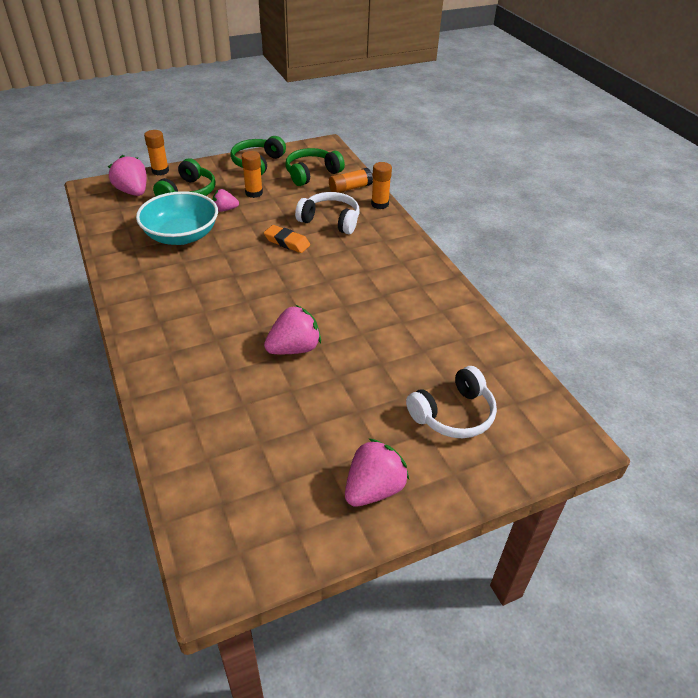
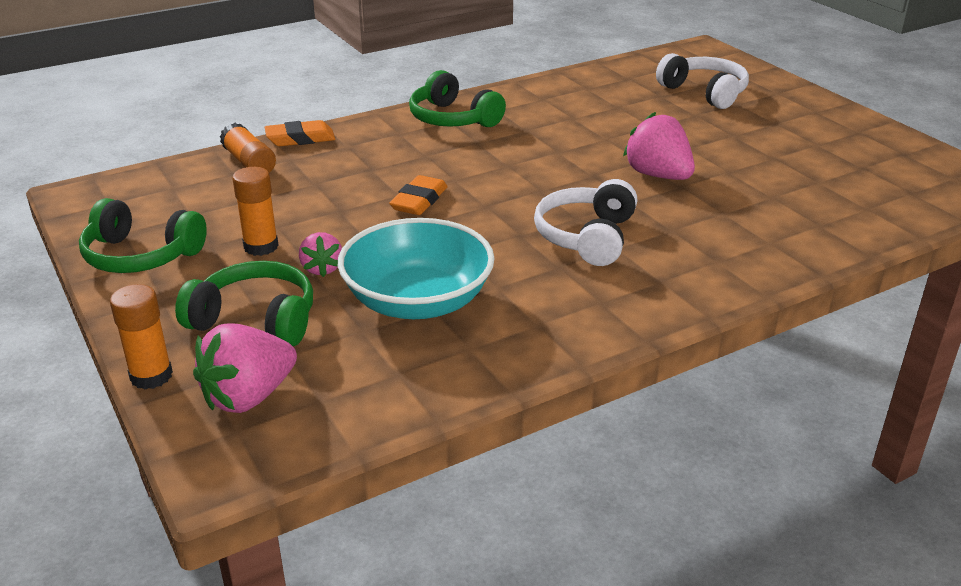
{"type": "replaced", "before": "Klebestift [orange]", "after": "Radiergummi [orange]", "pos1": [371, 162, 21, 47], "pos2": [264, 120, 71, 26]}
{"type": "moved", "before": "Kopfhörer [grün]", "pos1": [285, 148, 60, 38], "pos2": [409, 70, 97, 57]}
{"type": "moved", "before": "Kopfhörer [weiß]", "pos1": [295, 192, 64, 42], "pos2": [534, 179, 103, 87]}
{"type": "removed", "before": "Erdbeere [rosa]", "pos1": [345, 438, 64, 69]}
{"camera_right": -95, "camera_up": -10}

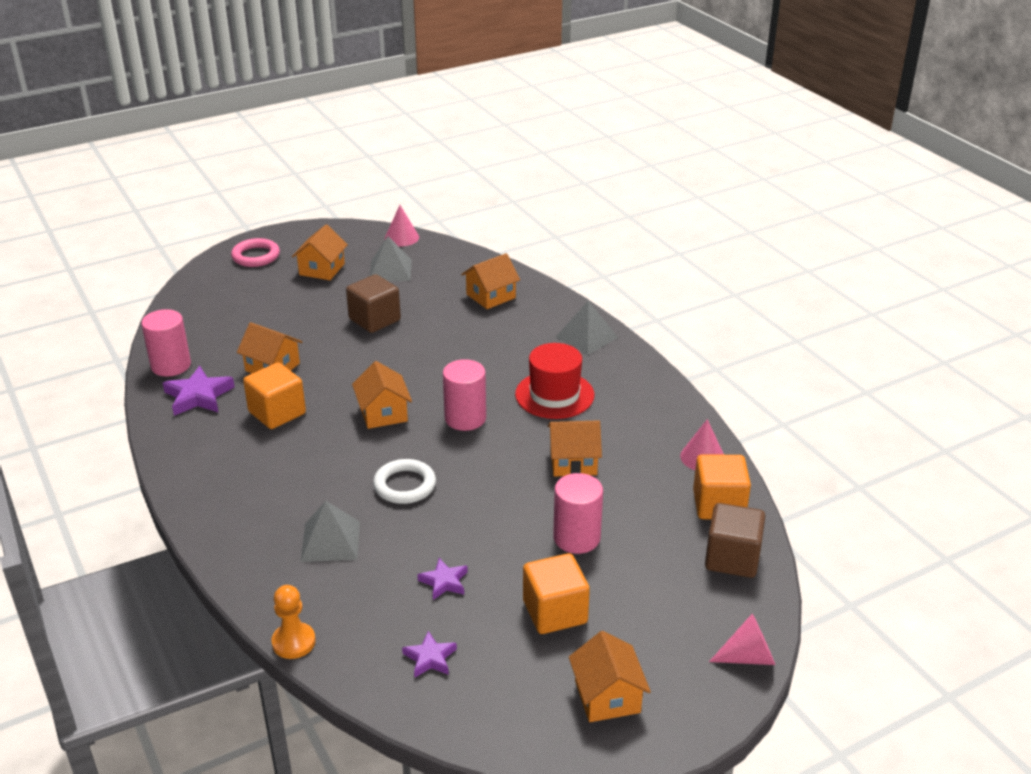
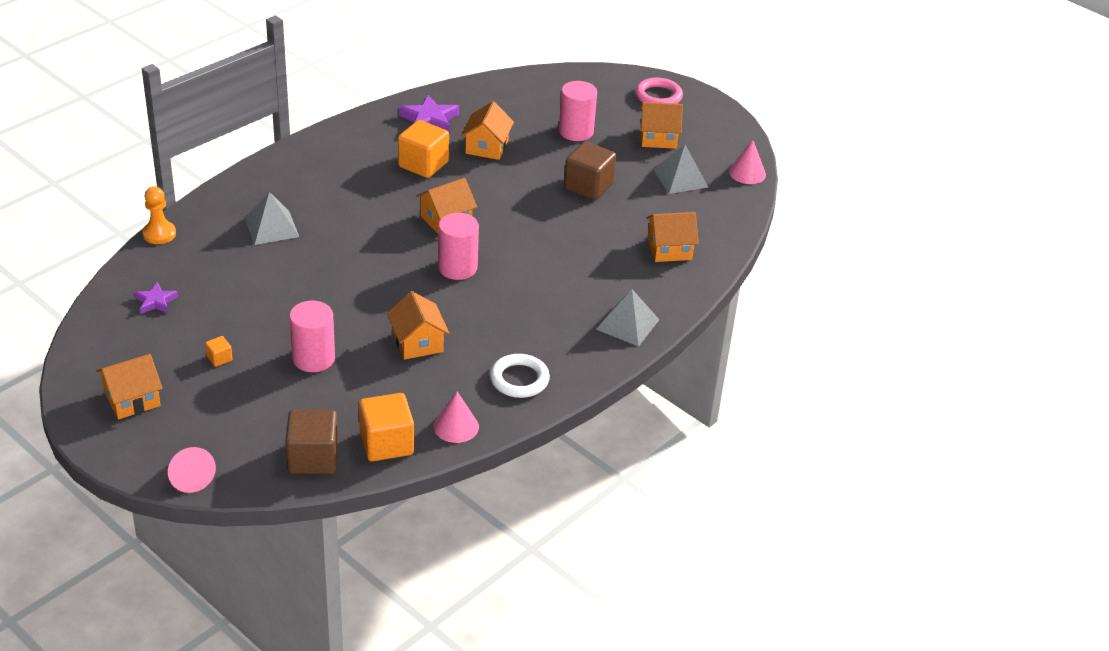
{"type": "resized", "before": "Kubus [orange]", "pos1": [523, 553, 67, 81], "pos2": [205, 336, 27, 31], "scale": 0.45}
{"type": "moved", "before": "Ring [weiß]", "pos1": [373, 459, 63, 45], "pos2": [490, 354, 60, 44]}
{"type": "moved", "before": "Vollzylinder [rosa]", "pos1": [141, 309, 50, 68], "pos2": [559, 81, 38, 60]}
{"type": "turned", "before": "Haus [orange]", "pos1": [461, 253, 59, 56], "pos2": [646, 212, 53, 50], "turn": -45}
{"type": "removed", "before": "Stern [lila]", "pos1": [417, 558, 51, 42]}
{"type": "removed", "before": "Hut [rot]", "pos1": [515, 343, 79, 76]}
{"camera_right": 70, "camera_up": 5}

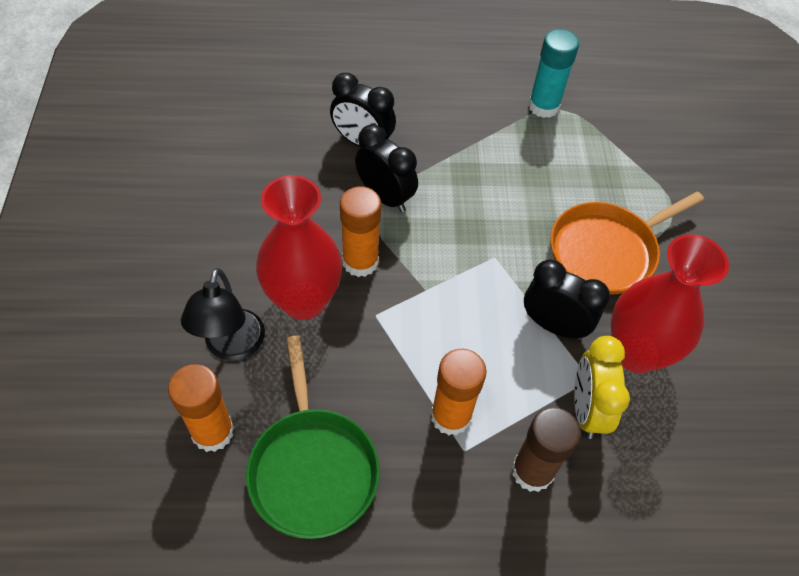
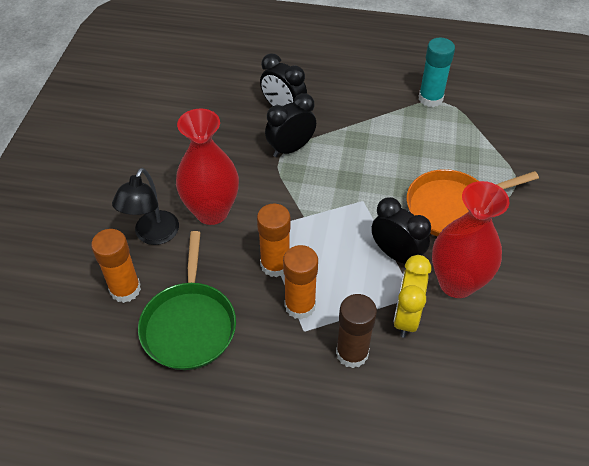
{"type": "moved", "before": "Klebestift [orange]", "pos1": [340, 186, 41, 91], "pos2": [257, 204, 34, 73]}
{"type": "turned", "before": "Wecker [schwarz]", "pos1": [355, 124, 63, 88], "pos2": [265, 93, 51, 64], "turn": -90}
{"camera_right": 15, "camera_up": -5}

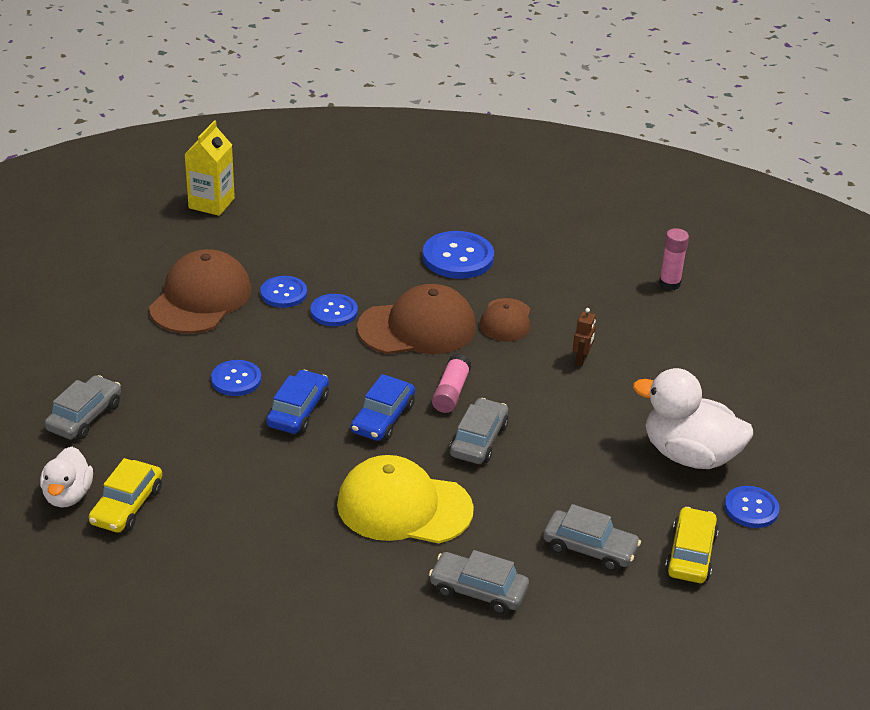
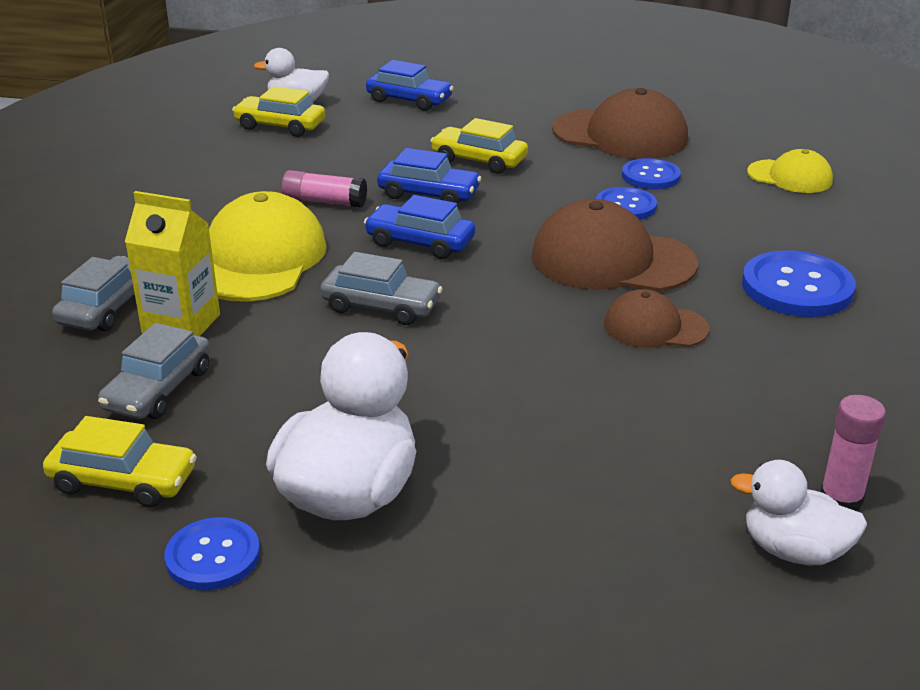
{"type": "moved", "before": "Getränkekarton [gelb]", "pos1": [184, 120, 51, 96], "pos2": [125, 191, 95, 145]}
{"type": "moved", "before": "Klebestift [rosa]", "pos1": [432, 354, 39, 59], "pos2": [282, 170, 85, 37]}
{"type": "recoloured", "before": "Auto [grau]", "after": "Auto [blau]", "pos1": [45, 375, 76, 64], "pos2": [366, 60, 88, 51]}
{"type": "replaced", "before": "Knopf [blau]", "after": "Auto [gelb]", "pos1": [211, 360, 50, 36], "pos2": [431, 118, 97, 56]}
{"type": "turned", "before": "Kappe [braun]", "pos1": [357, 284, 119, 70], "pos2": [531, 199, 167, 93], "turn": 120}
{"type": "added", "after": "Ente [weiß]", "pos2": [730, 460, 137, 105]}
{"type": "added", "after": "Kappe [gelb]", "pos2": [747, 149, 86, 44]}
{"type": "removed", "before": "Roboter [braun]", "pos1": [573, 308, 23, 58]}
{"camera_right": 90, "camera_up": -5}

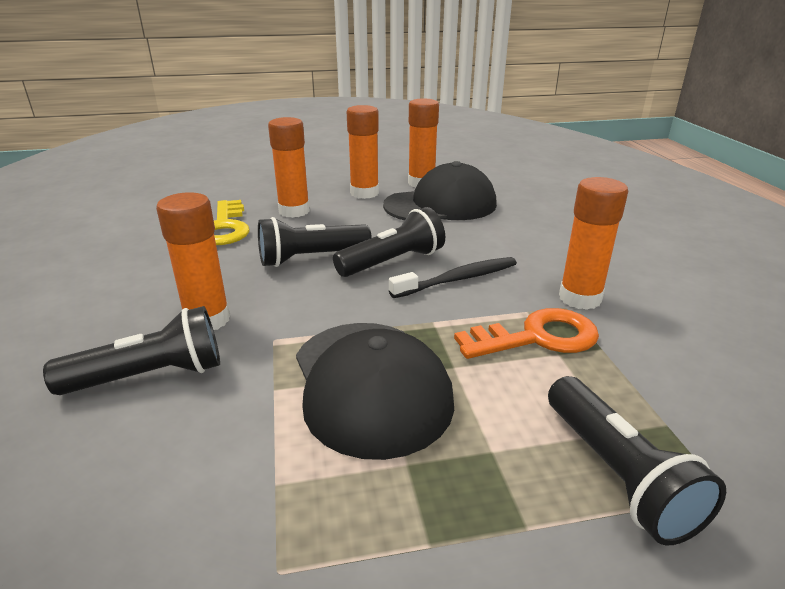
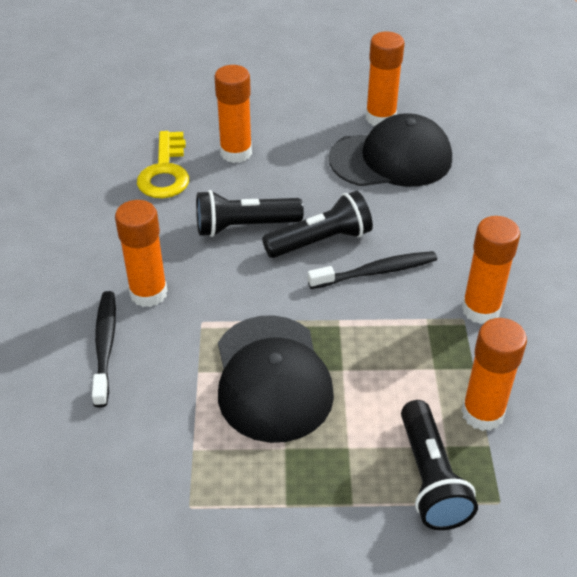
{"type": "replaced", "before": "Taschenlampe [schwarz]", "after": "Zahnbürste [schwarz]", "pos1": [43, 306, 177, 89], "pos2": [92, 291, 24, 116]}
{"type": "moved", "before": "Klebestift [orange]", "pos1": [347, 105, 32, 94], "pos2": [462, 318, 65, 113]}
{"type": "removed", "before": "Schlüssel [orange]", "pos1": [454, 308, 145, 51]}
{"camera_right": 10, "camera_up": 15}

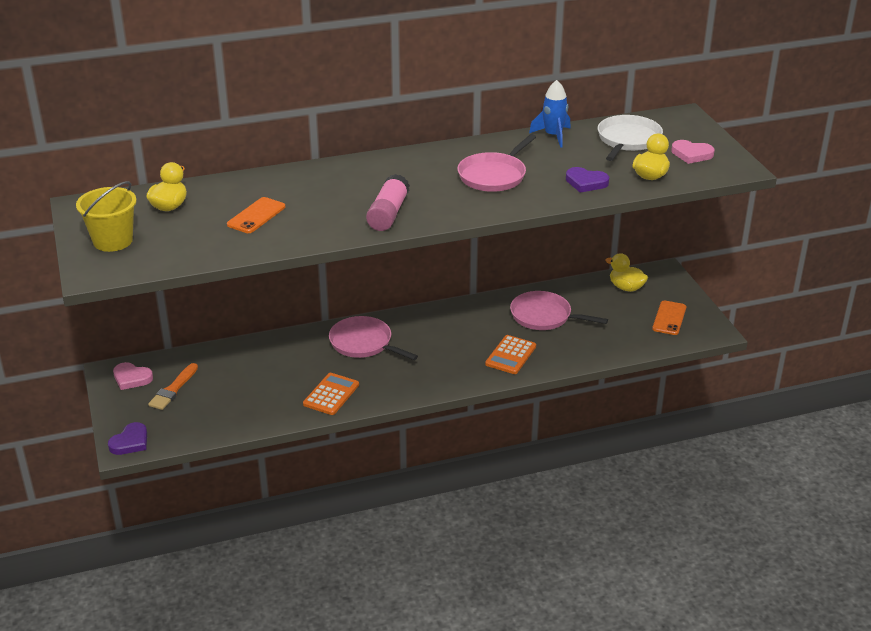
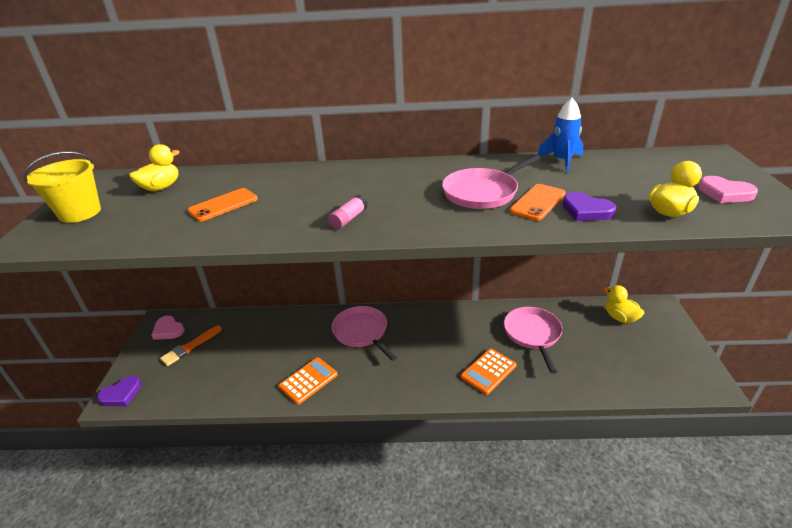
{"type": "resized", "before": "Klebestift [rosa]", "pos1": [366, 174, 44, 57], "pos2": [328, 195, 40, 34], "scale": 0.58}
{"type": "turned", "before": "Pfanne [rosa]", "pos1": [510, 291, 98, 39], "pos2": [504, 307, 59, 67], "turn": 45}
{"type": "moved", "before": "Handy [orange]", "pos1": [652, 300, 34, 35], "pos2": [510, 184, 56, 37]}
{"type": "removed", "before": "Pfanne [weiß]", "pos1": [598, 115, 65, 46]}
{"camera_right": 20, "camera_up": 0}

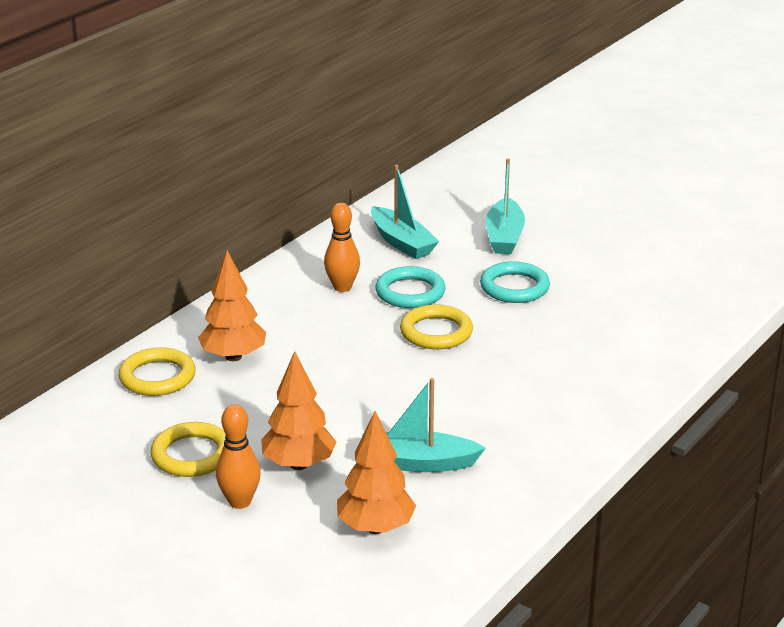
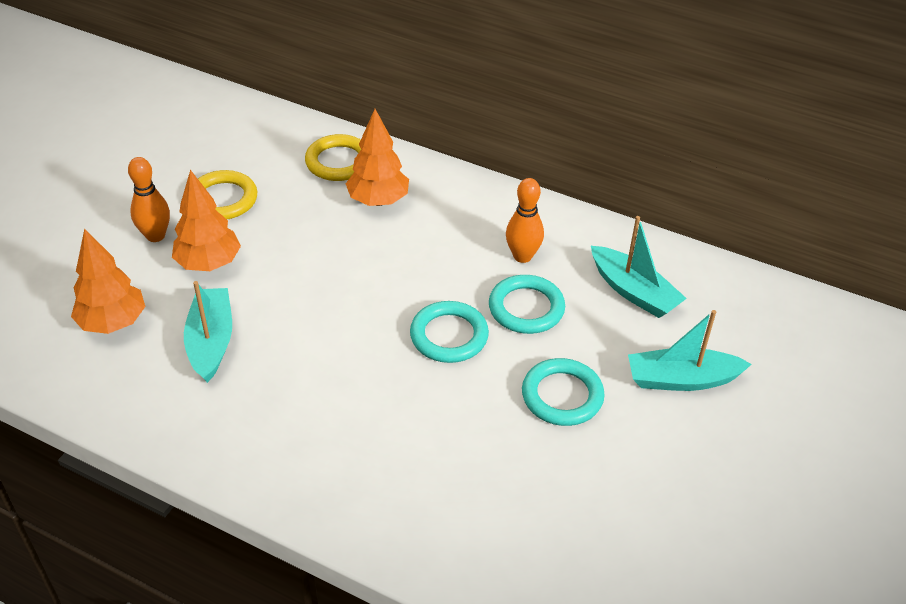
{"type": "recoloured", "before": "Ring [gelb]", "after": "Ring [türkis]", "pos1": [400, 304, 73, 45], "pos2": [410, 301, 79, 62]}
{"type": "turned", "before": "Boot [türkis]", "pos1": [371, 165, 68, 94], "pos2": [591, 216, 96, 102], "turn": -90}
{"camera_right": 80, "camera_up": 15}

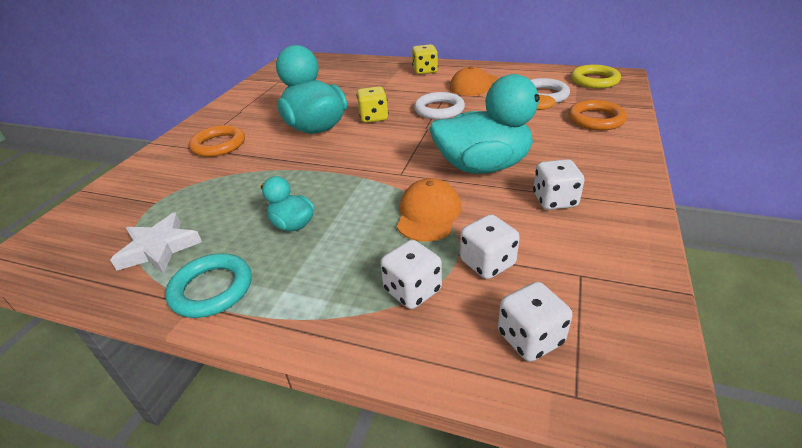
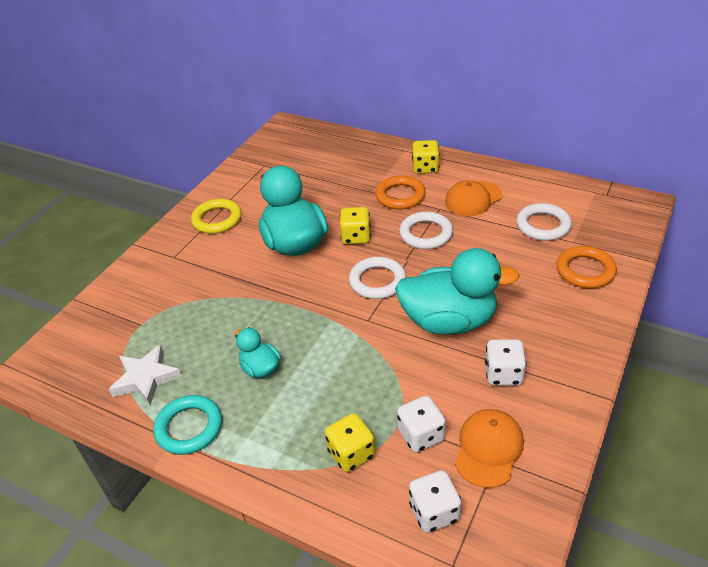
{"type": "moved", "before": "Ring [gelb]", "pos1": [571, 65, 50, 24], "pos2": [191, 199, 50, 35]}
{"type": "recoloured", "before": "Spielwürfel [weiß]", "after": "Spielwürfel [gelb]", "pos1": [381, 240, 61, 69], "pos2": [325, 413, 50, 59]}
{"type": "added", "after": "Ring [weiß]", "pos2": [349, 257, 57, 42]}
{"type": "moved", "before": "Ring [orange]", "pos1": [189, 125, 56, 32], "pos2": [375, 176, 50, 34]}
{"type": "moved", "before": "Kappe [orange]", "pos1": [397, 178, 64, 64], "pos2": [455, 409, 69, 79]}
{"camera_right": 10, "camera_up": 5}

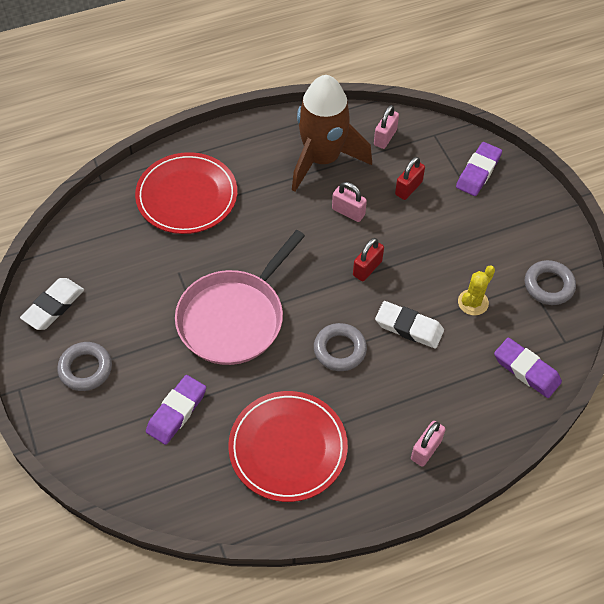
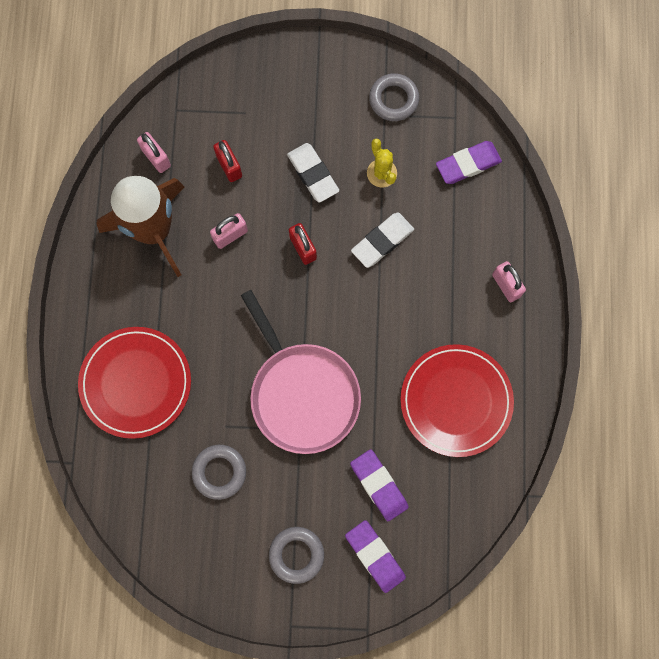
{"type": "moved", "before": "Ring [grau]", "pos1": [314, 323, 53, 48], "pos2": [192, 445, 54, 55]}
{"type": "moved", "before": "Radiergummi [weiß]", "pos1": [20, 278, 64, 52], "pos2": [287, 143, 52, 60]}
{"type": "moved", "before": "Radiergummi [lila]", "pos1": [456, 142, 46, 54], "pos2": [345, 520, 61, 73]}
{"camera_right": -65, "camera_up": 20}

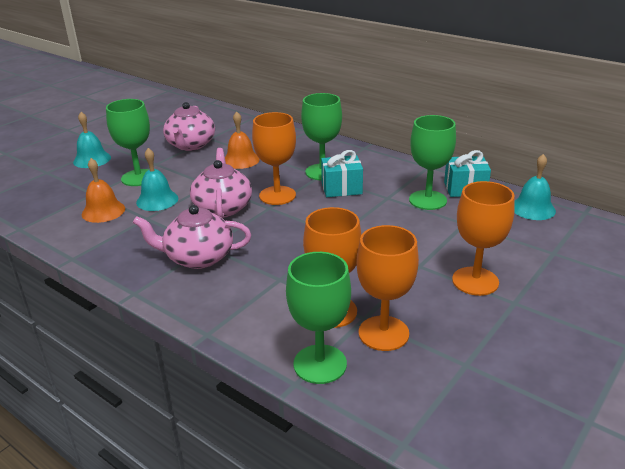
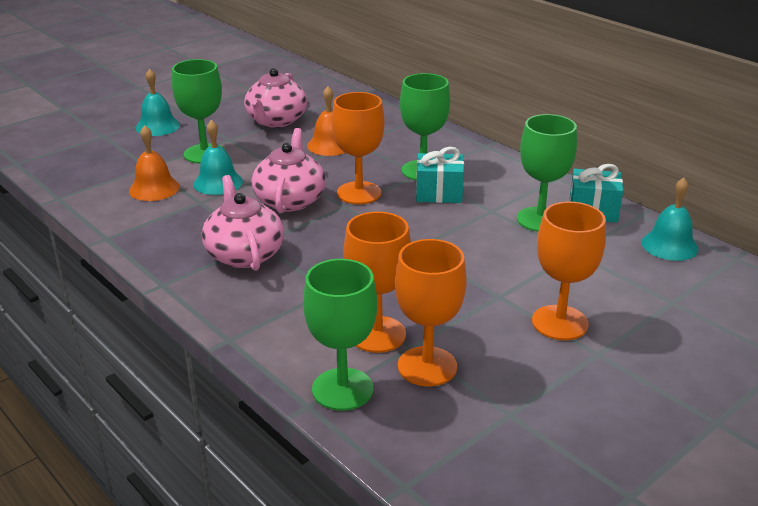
{"type": "turned", "before": "Teekanne [rosa]", "pos1": [133, 205, 118, 64], "pos2": [202, 175, 82, 96], "turn": 60}
{"camera_right": 10, "camera_up": 0}

